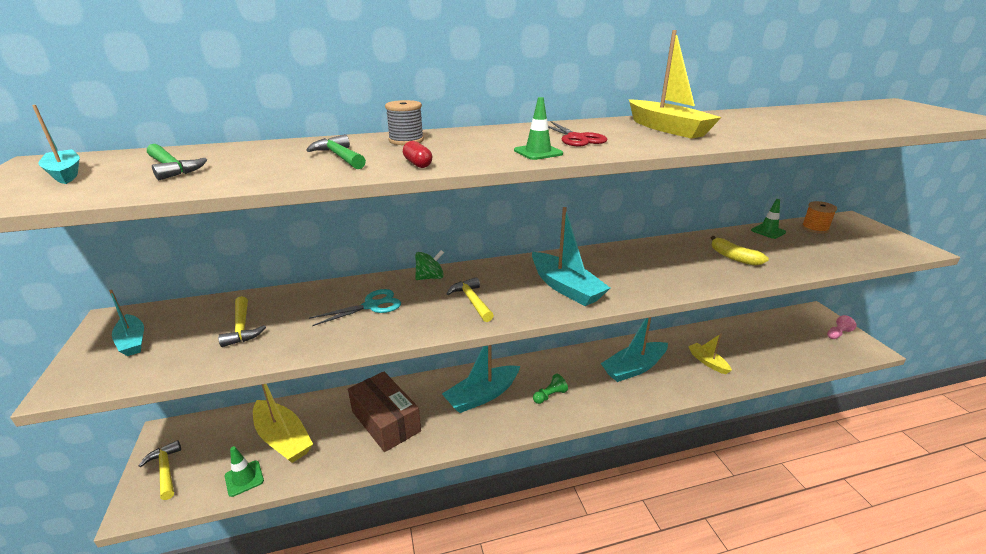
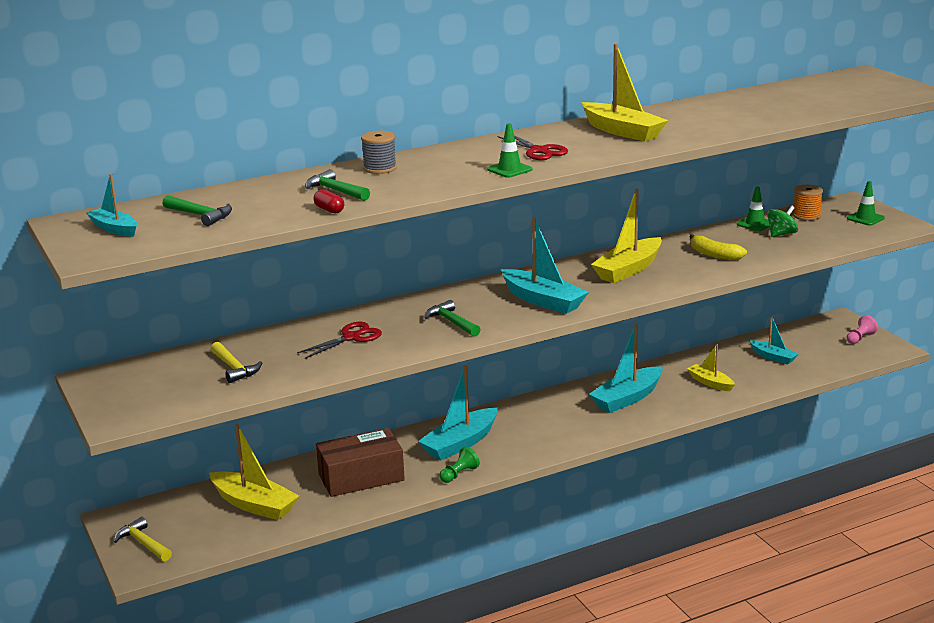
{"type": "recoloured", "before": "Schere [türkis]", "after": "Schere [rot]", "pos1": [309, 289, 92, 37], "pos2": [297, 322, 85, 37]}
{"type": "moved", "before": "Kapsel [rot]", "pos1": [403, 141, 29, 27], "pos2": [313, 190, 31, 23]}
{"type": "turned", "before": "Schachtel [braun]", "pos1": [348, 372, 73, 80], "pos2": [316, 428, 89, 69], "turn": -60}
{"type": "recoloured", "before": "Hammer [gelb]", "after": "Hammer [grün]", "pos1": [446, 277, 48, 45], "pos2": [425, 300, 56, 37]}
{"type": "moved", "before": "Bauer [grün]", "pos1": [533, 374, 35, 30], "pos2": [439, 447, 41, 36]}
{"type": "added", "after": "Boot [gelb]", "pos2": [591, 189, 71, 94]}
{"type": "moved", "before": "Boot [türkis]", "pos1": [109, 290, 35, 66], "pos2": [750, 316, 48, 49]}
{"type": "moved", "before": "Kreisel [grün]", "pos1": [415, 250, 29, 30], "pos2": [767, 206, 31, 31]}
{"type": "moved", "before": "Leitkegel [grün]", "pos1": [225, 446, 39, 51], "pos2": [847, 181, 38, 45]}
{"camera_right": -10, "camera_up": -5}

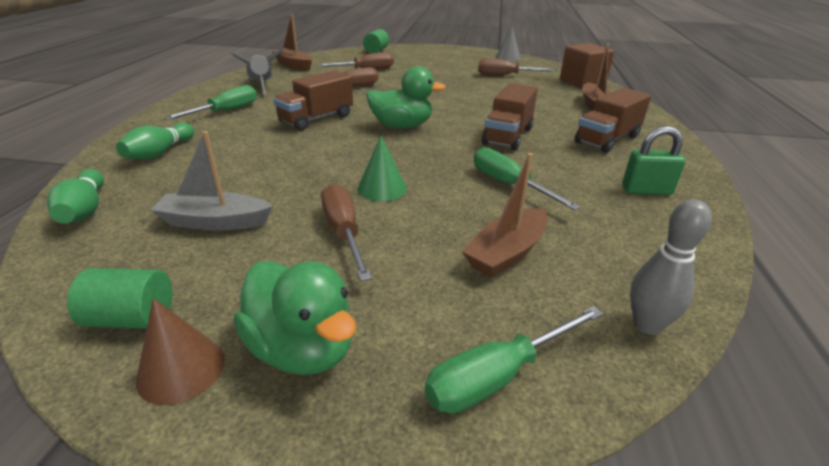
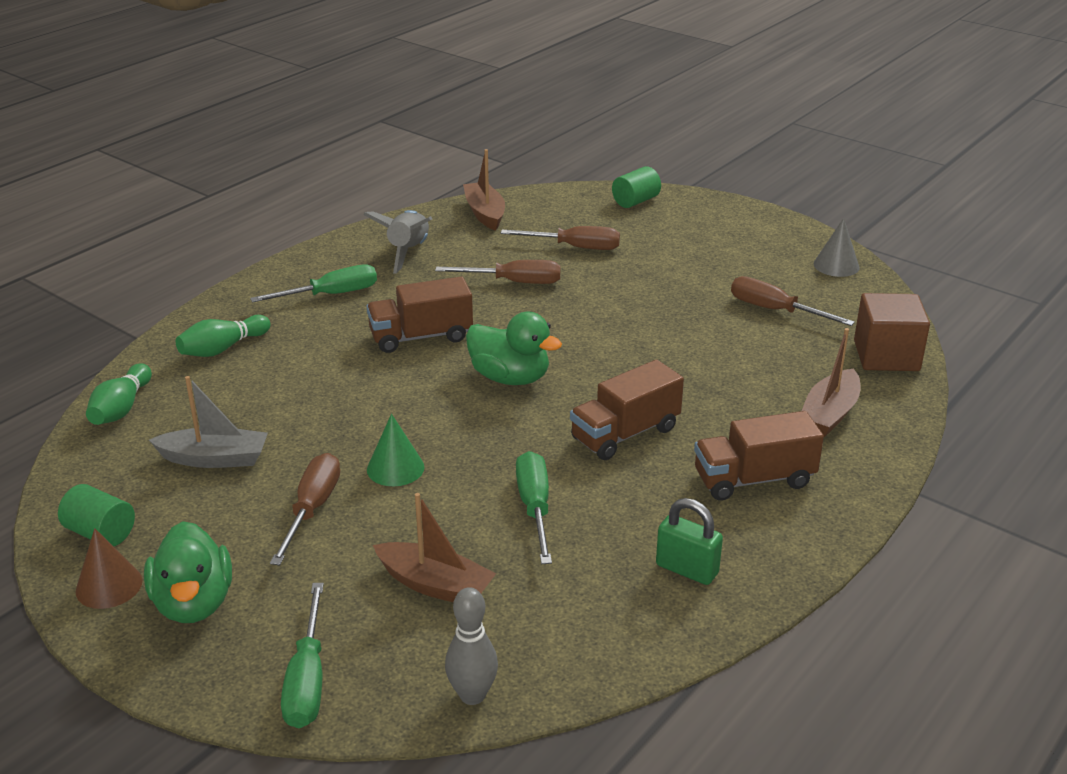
{"type": "turned", "before": "Boot [grau]", "pos1": [151, 131, 122, 99], "pos2": [149, 376, 119, 92], "turn": 150}
{"type": "turned", "before": "Schraubenzieher [grün]", "pos1": [425, 306, 179, 108], "pos2": [281, 583, 43, 145], "turn": -90}
{"type": "turned", "before": "Boot [braun]", "pos1": [462, 153, 86, 125], "pos2": [373, 493, 123, 109], "turn": -135}
{"camera_right": 30, "camera_up": 0}

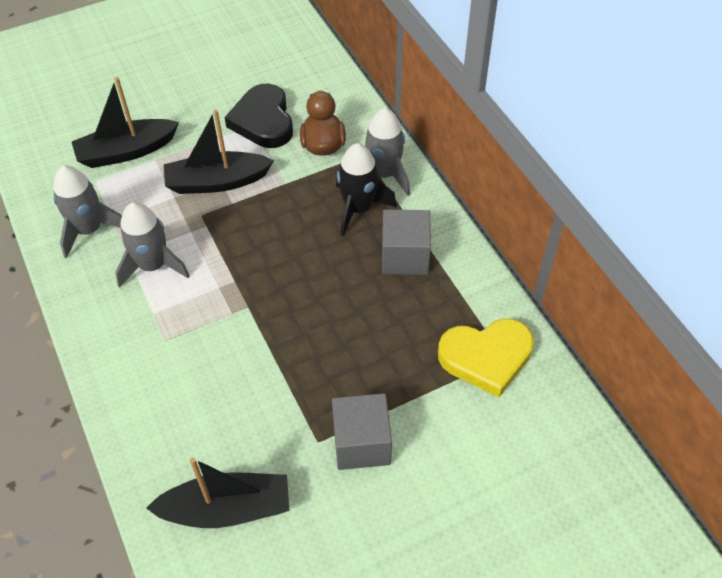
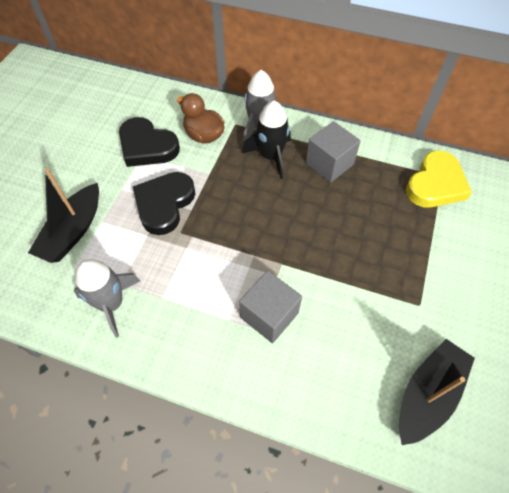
{"type": "replaced", "before": "Boot [schwarz]", "after": "Herz [schwarz]", "pos1": [164, 110, 110, 84], "pos2": [133, 172, 63, 63]}
{"type": "moved", "before": "Kubus [grau]", "pos1": [332, 393, 60, 77], "pos2": [239, 270, 63, 73]}
{"type": "removed", "before": "Rakete [grau]", "pos1": [115, 202, 75, 86]}
{"camera_right": -45, "camera_up": 5}

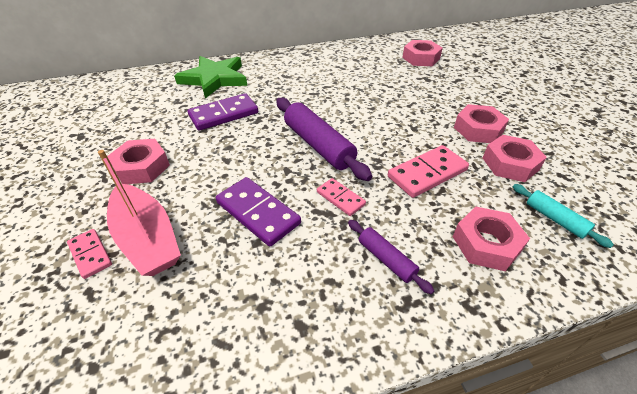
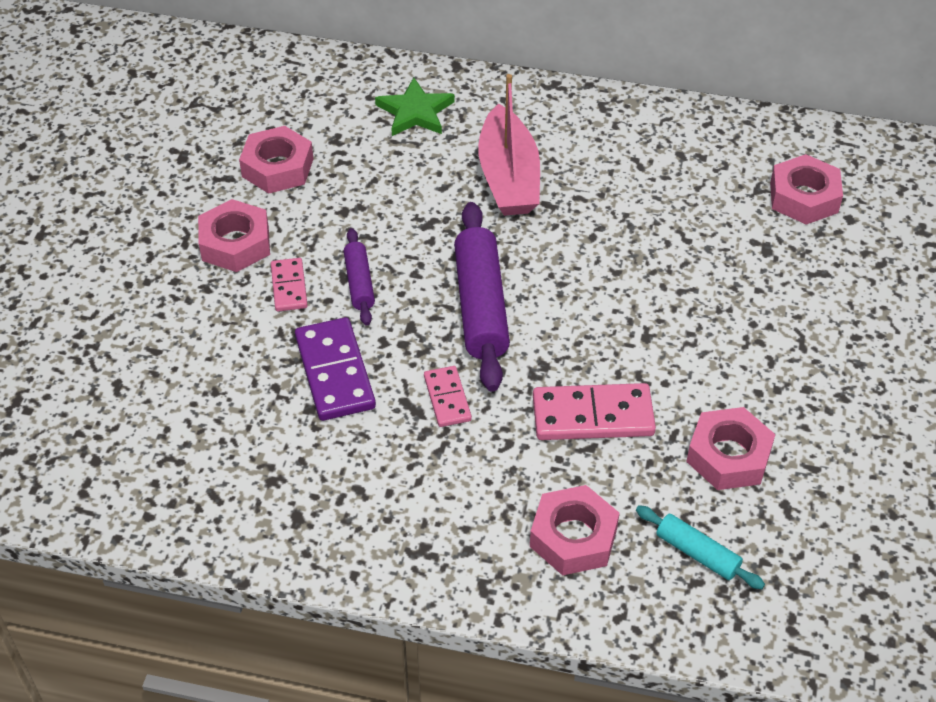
{"type": "moved", "before": "Sechskantmutter [rosa]", "pos1": [454, 104, 55, 39], "pos2": [239, 126, 74, 68]}
{"type": "moved", "before": "Dominostein [rosa]", "pos1": [67, 229, 45, 50], "pos2": [271, 258, 37, 53]}
{"type": "moved", "before": "Nudelholz [lila]", "pos1": [348, 220, 86, 74], "pos2": [344, 228, 31, 98]}
{"type": "resized", "before": "Stern [grün]", "pos1": [174, 56, 73, 42], "pos2": [375, 77, 80, 59], "scale": 0.64}
{"type": "moved", "before": "Boot [rosa]", "pos1": [98, 150, 83, 126], "pos2": [478, 74, 62, 142]}
{"type": "turned", "before": "Nudelholz [türkis]", "pos1": [513, 184, 101, 64], "pos2": [636, 505, 129, 84], "turn": -45}
{"type": "removed", "before": "Dominostein [lila]", "pos1": [188, 93, 70, 38]}
{"camera_right": 30, "camera_up": 5}

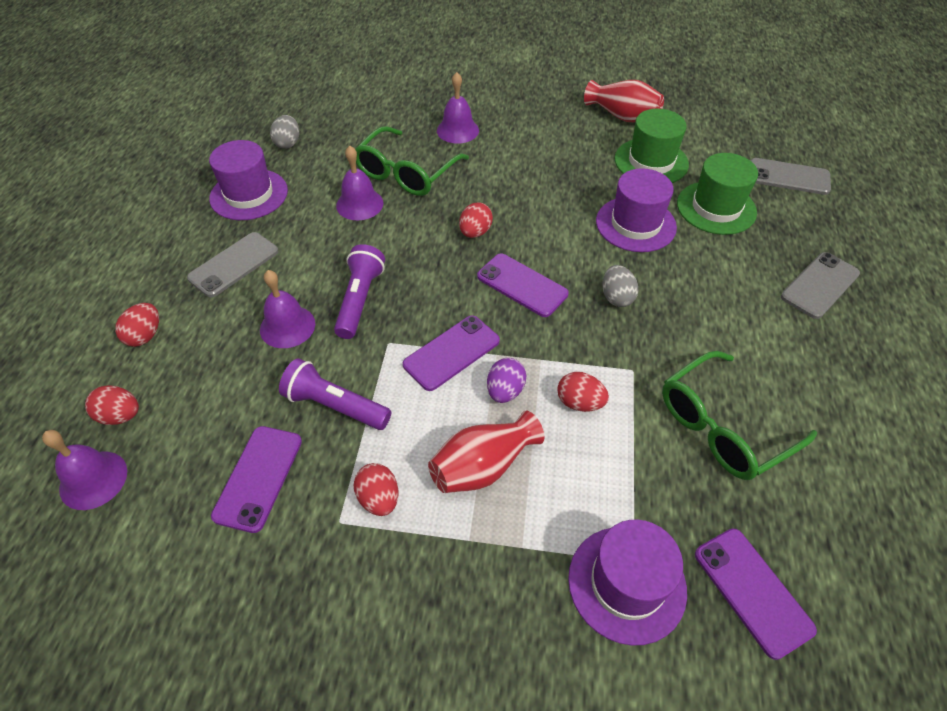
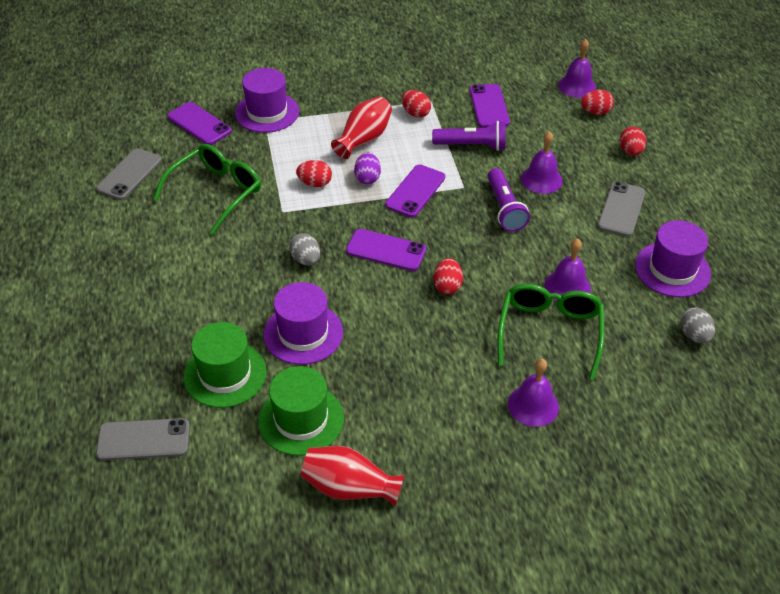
{"type": "moved", "before": "Handy [grau]", "pos1": [781, 252, 79, 67], "pos2": [96, 148, 66, 52]}
{"camera_right": 160, "camera_up": -5}

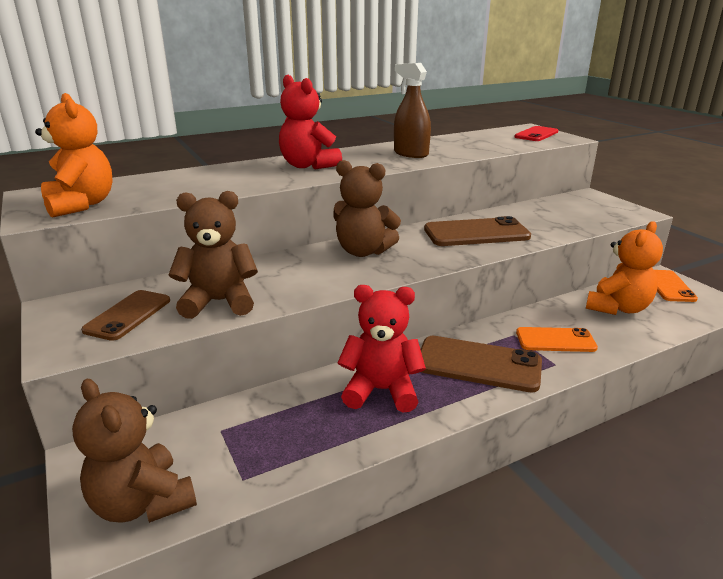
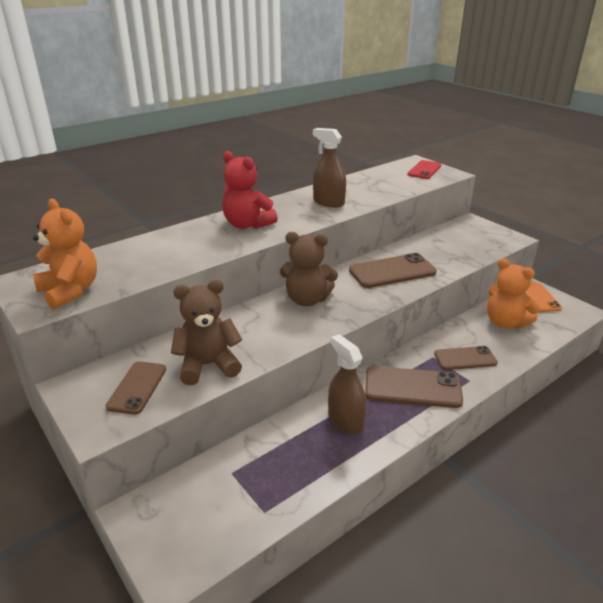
{"type": "replaced", "before": "Teddybär [rot]", "after": "Sprühflasche [braun]", "pos1": [338, 285, 88, 128], "pos2": [328, 334, 38, 101]}
{"type": "recoloured", "before": "Handy [orange]", "after": "Handy [braun]", "pos1": [516, 327, 82, 25], "pos2": [434, 346, 64, 24]}
{"type": "turned", "before": "Teddybär [orange]", "pos1": [586, 221, 77, 94], "pos2": [487, 258, 53, 71], "turn": 105}
{"type": "removed", "before": "Teddybär [braun]", "pos1": [72, 379, 125, 144]}
{"camera_right": -10, "camera_up": 5}

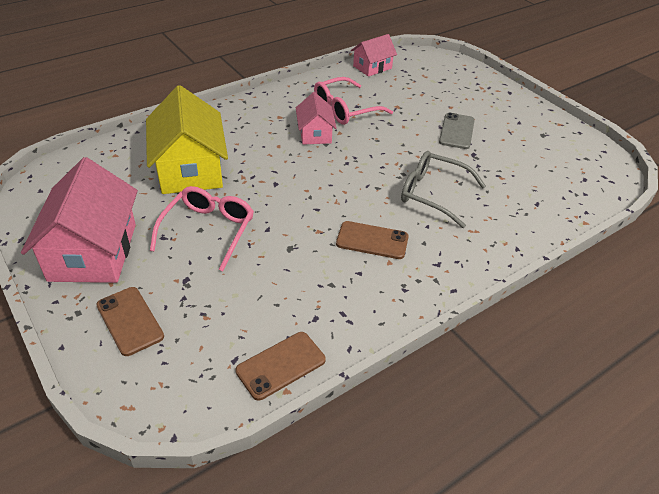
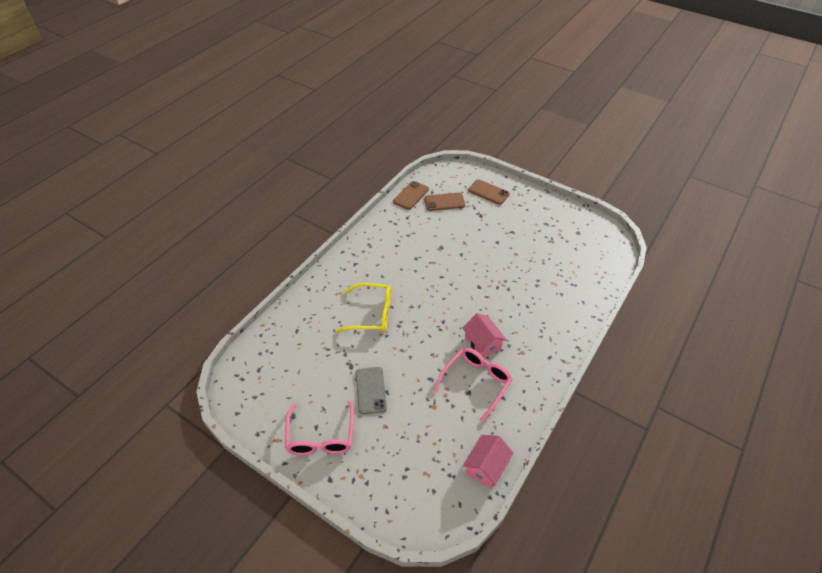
{"type": "moved", "before": "Brille [rosa]", "pos1": [150, 186, 104, 85], "pos2": [285, 401, 69, 54]}
{"type": "recoloured", "before": "Brille [grau]", "after": "Brille [gelb]", "pos1": [401, 151, 85, 77], "pos2": [336, 283, 55, 49]}
{"type": "moved", "before": "Handy [braun]", "pos1": [336, 221, 73, 38], "pos2": [424, 192, 41, 19]}
{"type": "removed", "before": "Haus [rosa]", "pos1": [21, 157, 117, 126]}
{"type": "removed", "before": "Haus [gelb]", "pos1": [146, 85, 82, 109]}
{"camera_right": 160, "camera_up": 5}

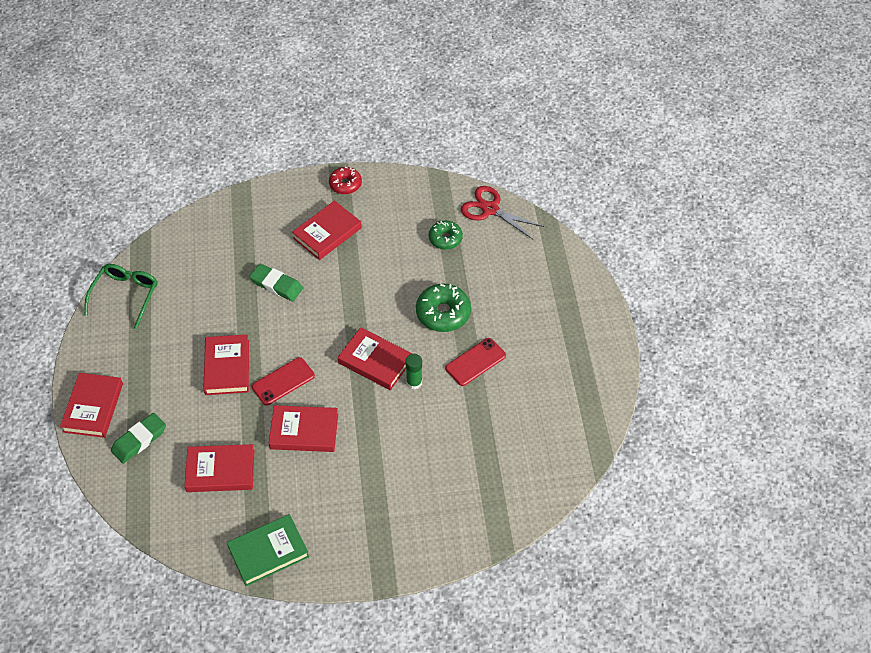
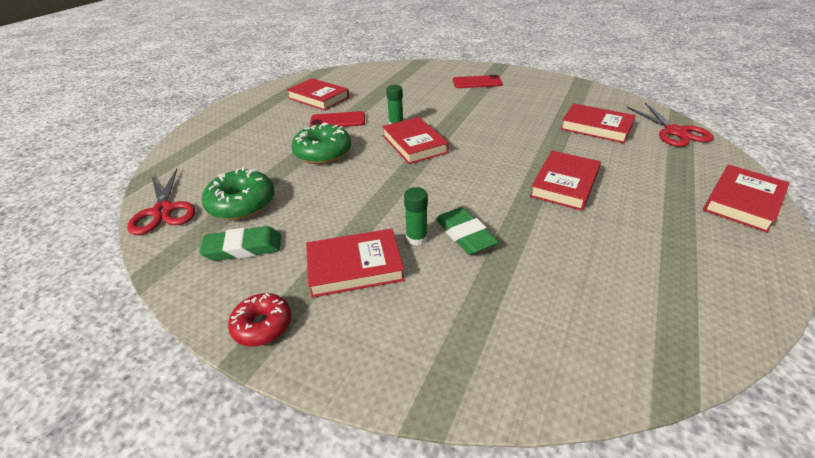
{"type": "moved", "before": "Radiergummi [grün]", "pos1": [111, 413, 55, 51], "pos2": [199, 226, 82, 35]}
{"type": "resized", "before": "Donut [grün]", "pos1": [429, 221, 34, 29], "pos2": [202, 167, 72, 53], "scale": 1.55}
{"type": "moved", "before": "Buch [rot]", "pos1": [269, 405, 69, 47], "pos2": [287, 78, 62, 33]}
{"type": "added", "after": "Klebestift [grün]", "pos2": [404, 187, 24, 59]}
{"type": "moved", "before": "Handy [rot]", "pos1": [252, 357, 63, 48], "pos2": [453, 75, 50, 13]}
{"type": "added", "after": "Schere [rot]", "pos2": [627, 103, 87, 44]}
{"type": "removed", "before": "Brille [grün]", "pos1": [84, 264, 74, 65]}
{"type": "removed", "before": "Buch [grün]", "pos1": [227, 514, 82, 72]}
{"camera_right": -145, "camera_up": -15}

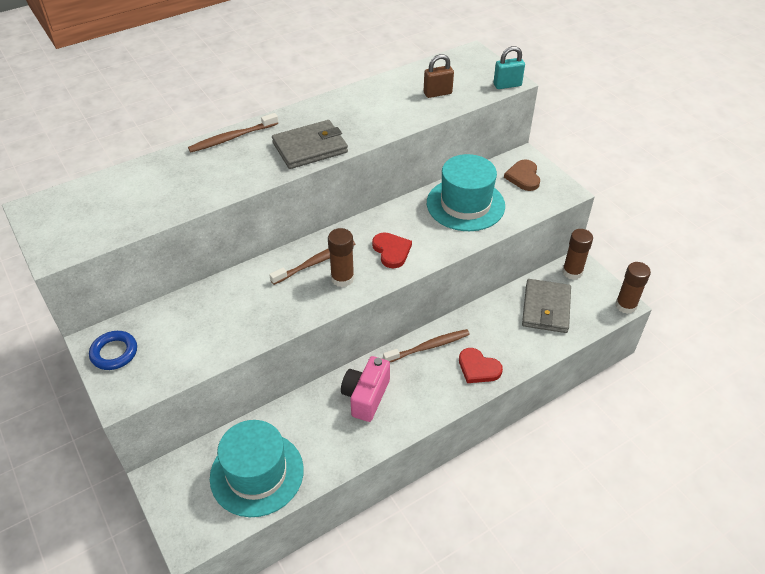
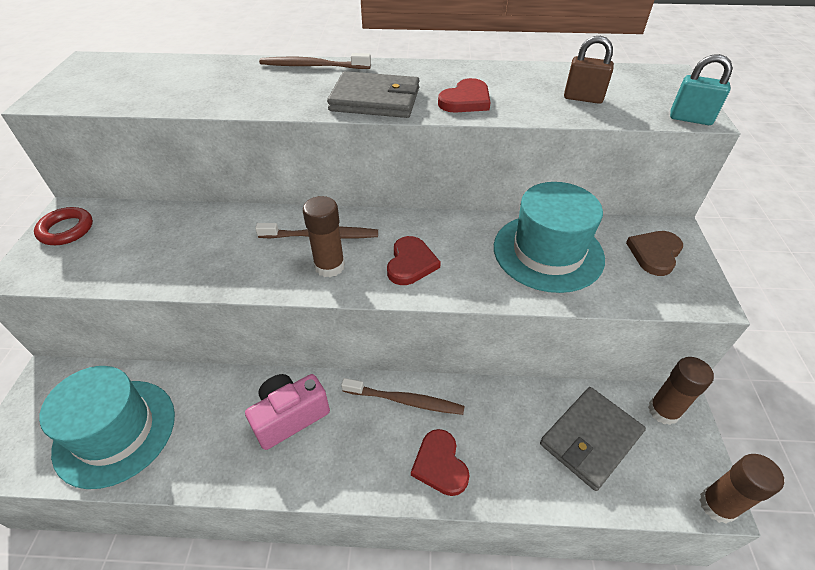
{"type": "recoloured", "before": "Ring [blau]", "after": "Ring [rot]", "pos1": [89, 331, 48, 39], "pos2": [34, 207, 59, 38]}
{"type": "added", "after": "Herz [rot]", "pos2": [438, 78, 53, 35]}
{"camera_right": 35, "camera_up": 0}

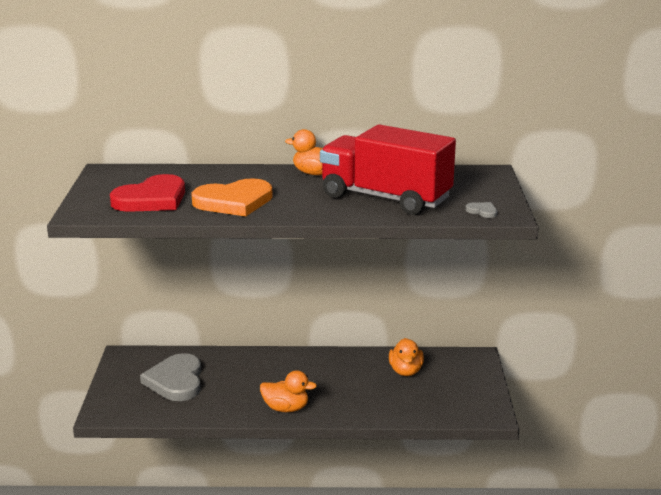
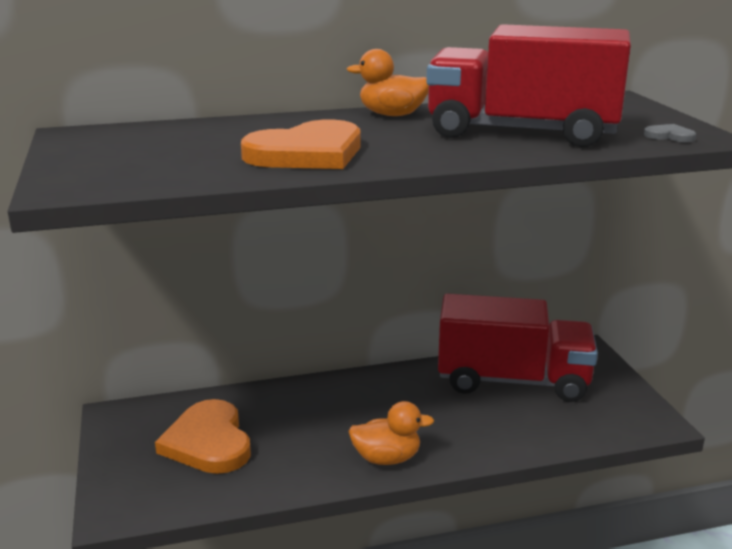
{"type": "recoloured", "before": "Herz [grau]", "after": "Herz [orange]", "pos1": [140, 353, 61, 48], "pos2": [155, 399, 96, 75]}
{"type": "replaced", "before": "Ente [orange]", "after": "Lastwagen [rot]", "pos1": [389, 338, 35, 38], "pos2": [438, 293, 160, 109]}
{"type": "removed", "before": "Herz [rot]", "pos1": [110, 174, 75, 38]}
{"camera_right": -15, "camera_up": 0}

